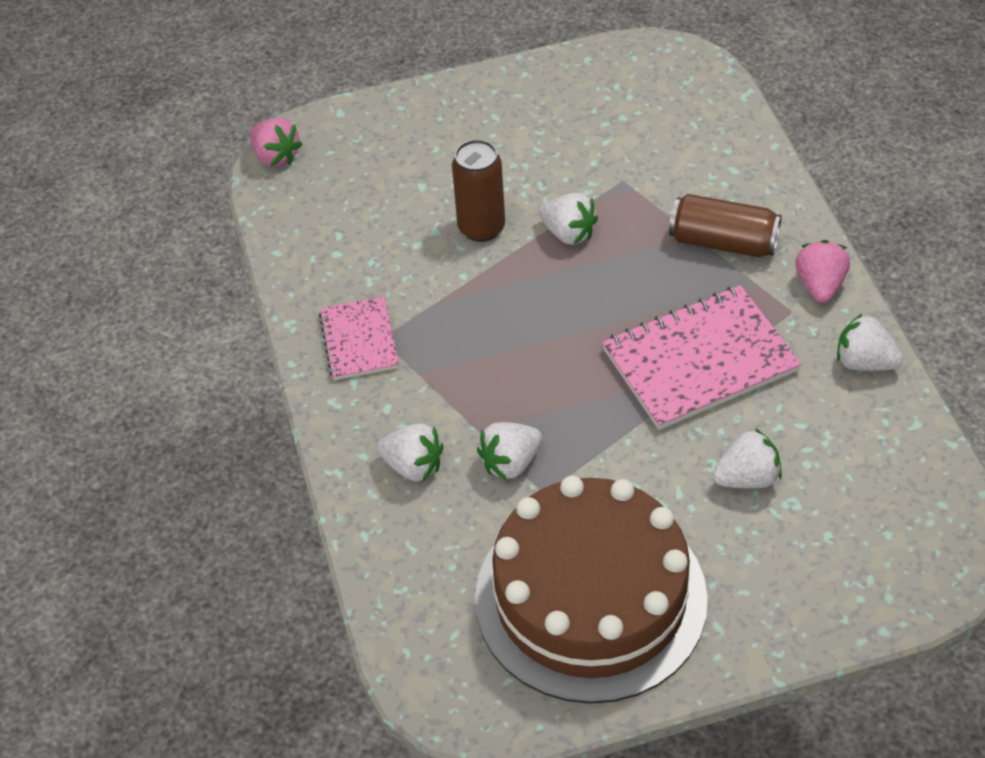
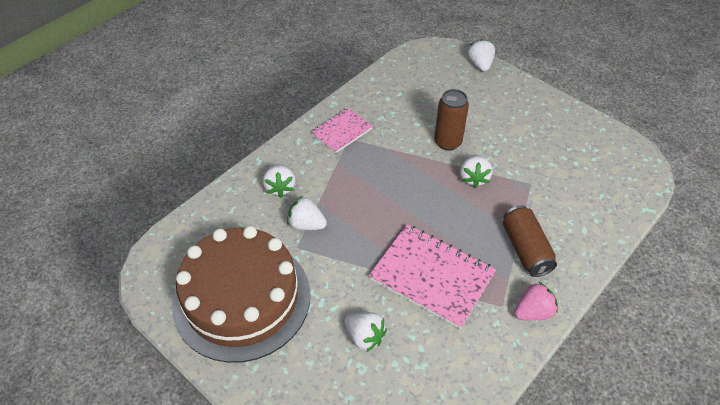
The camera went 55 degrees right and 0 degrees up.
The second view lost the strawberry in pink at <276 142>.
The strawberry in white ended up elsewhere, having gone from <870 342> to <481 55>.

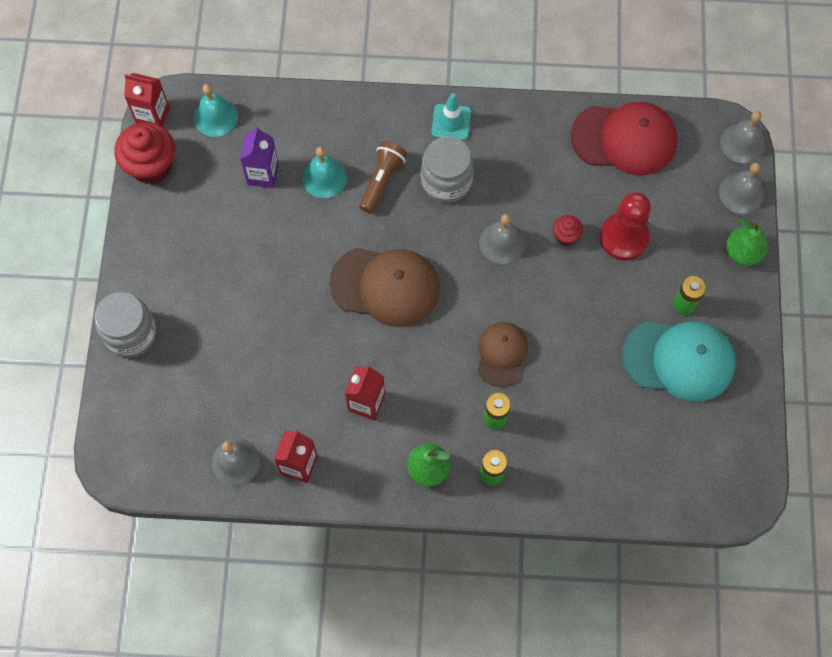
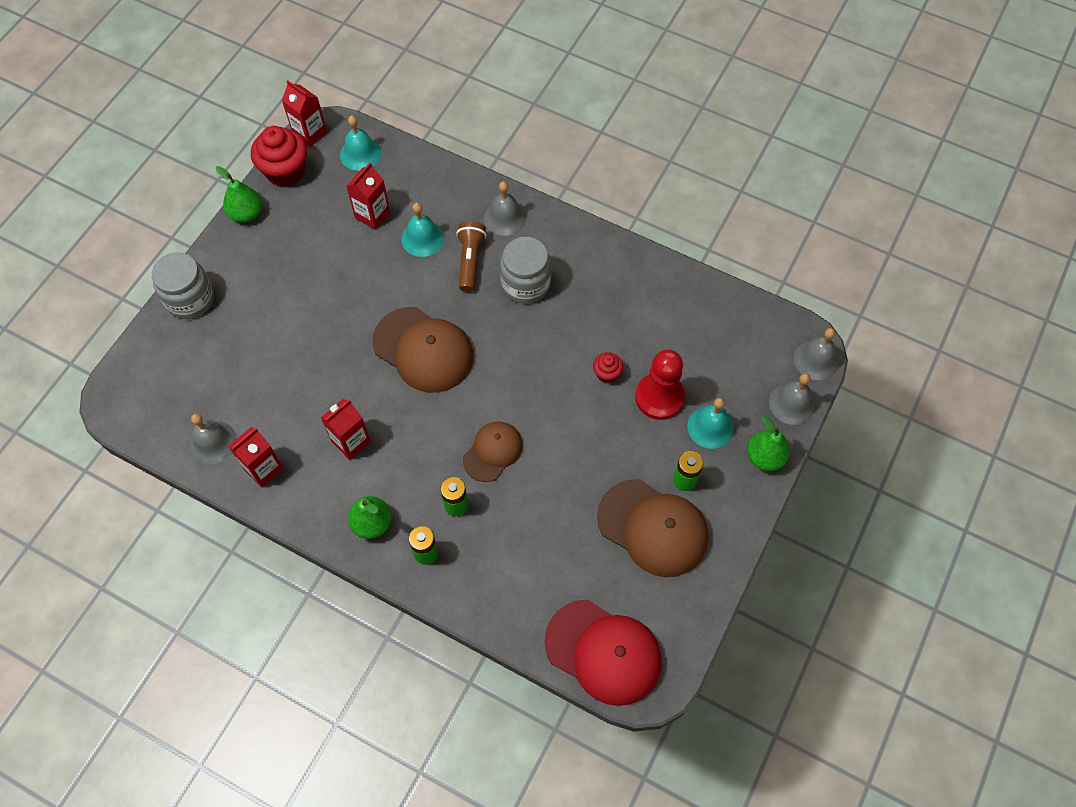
The camera went 25 degrees right and 5 degrees down.
The second view lost the traffic cone in turquoise at <451 116>.
The second view gained the pear in green at <239 194>.
The second view gained the bell in turquoise at <710 423>.
The bell in grey ended up elsewhere, having gone from <502 239> to <505 208>.
The cap in red ended up elsewhere, having gone from <624 138> to <603 653>.
What was the carton in purple at <259 157> turned into the carton in red at <368 196>.
What was the cap in turquoise at <679 361> turned into the cap in brown at <652 528>.
The flashlight in brown at <383 177> ended up facing another way, 45 degrees counterclockwise from before.

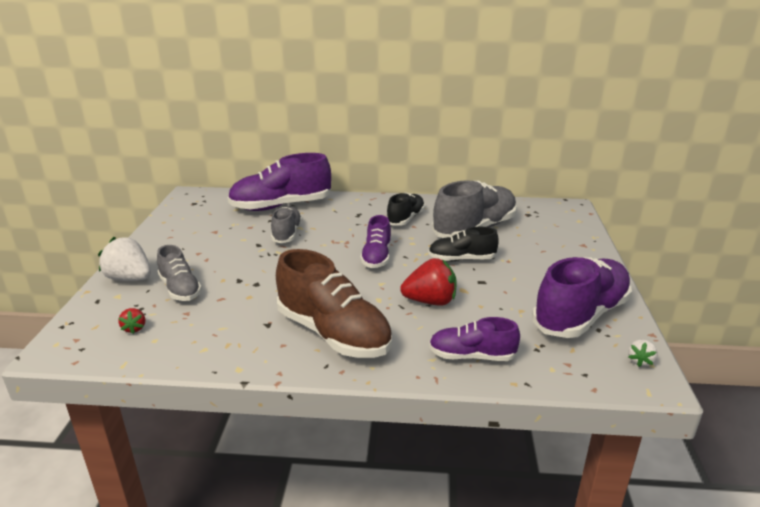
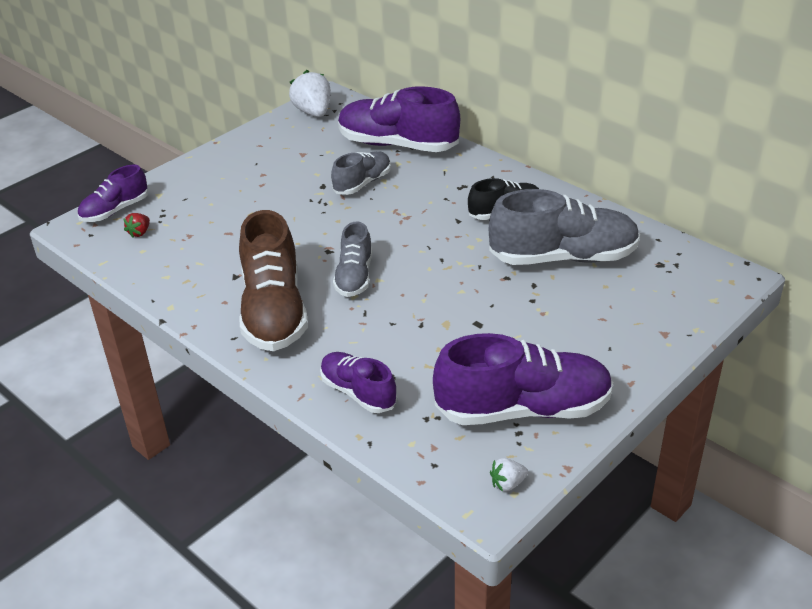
The camera went 40 degrees right and 10 degrees up.
The second view lost the strawberry in red at <428 282>.
The second view lost the shoe in black at <463 244>.
The strawberry in white ended up elsewhere, having gone from <124 259> to <310 93>.
The shoe in grey ended up elsewhere, having gone from <179 273> to <353 259>.
The shoe in purple ended up elsewhere, having gone from <375 241> to <112 193>.

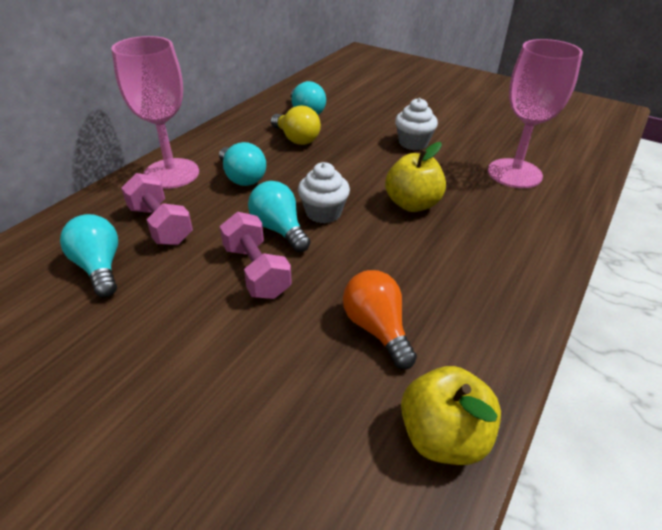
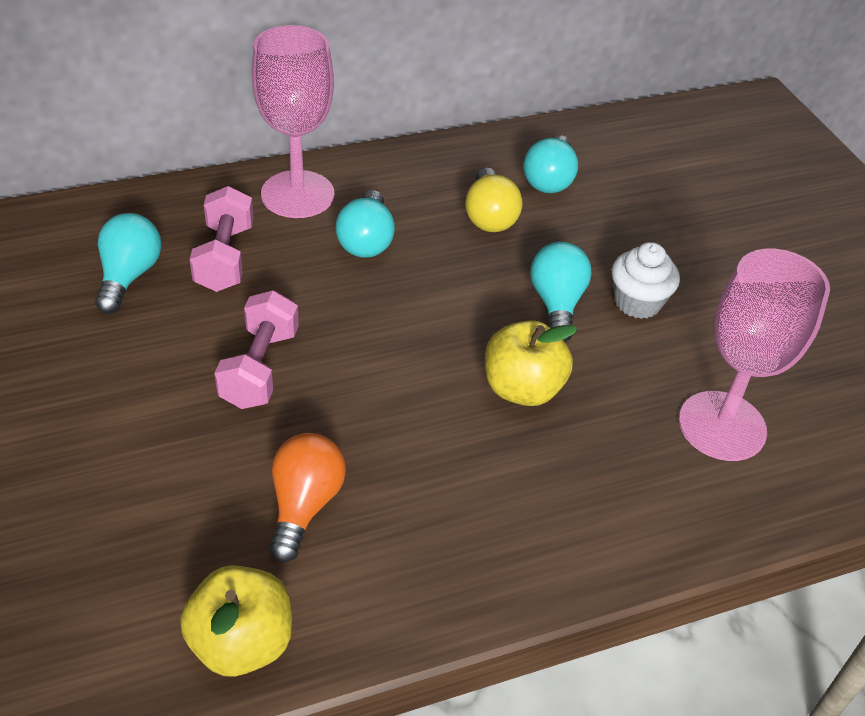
The camera went 35 degrees right and 5 degrees up.
The second view lost the cupcake in white at <324 193>.
The light bulb in turquoise ended up elsewhere, having gone from <279 216> to <560 292>.

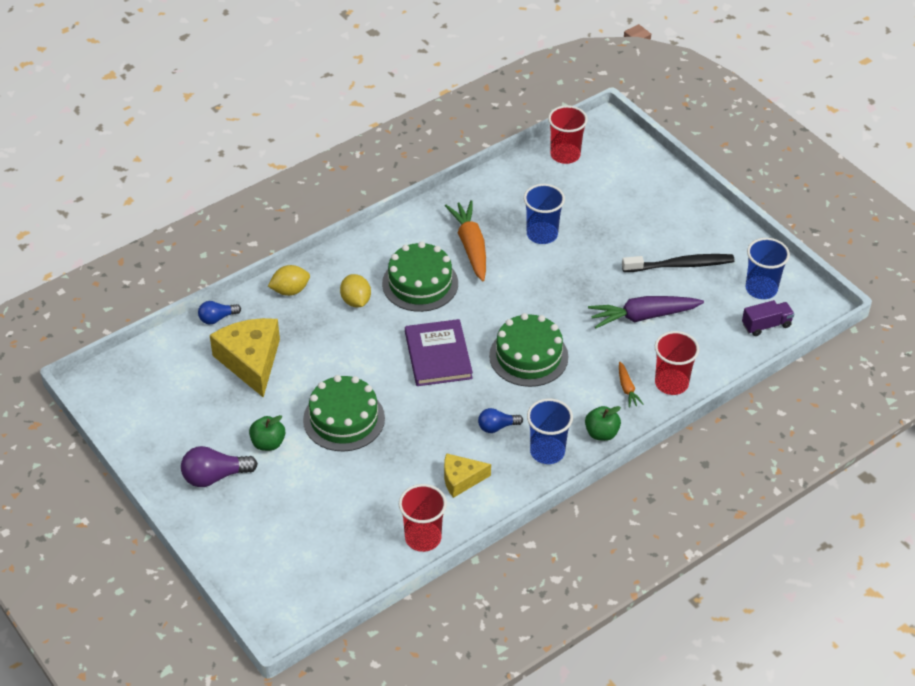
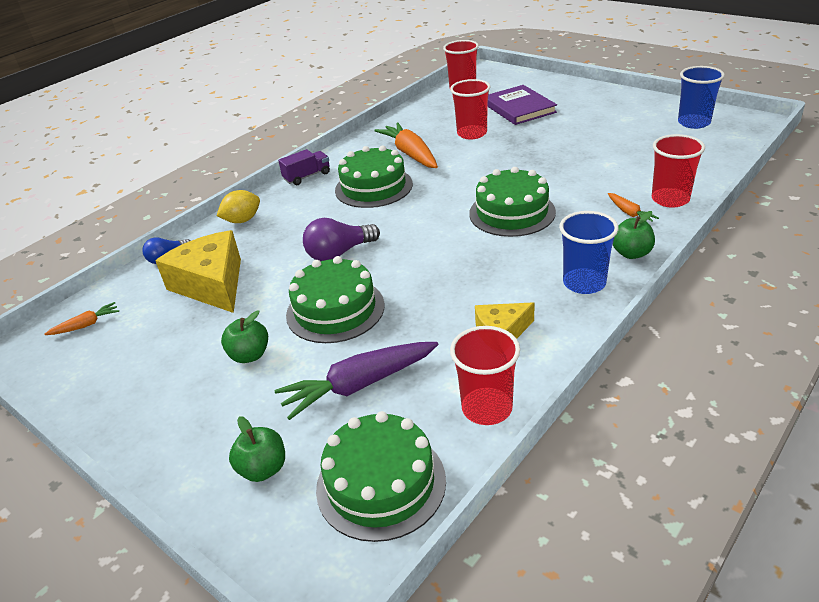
The camera went 10 degrees left and 10 degrees down.
The second view lost the lemon in yellow at <355 290>.
The second view lost the light bulb in blue at <500 420>.
The second view lost the toothbrush in black at <678 263>.
The second view gained the carrot in orange at <81 318>.
The second view gained the apple in green at <257 449>.
The second view gained the cake in green at <381 476>.
The light bulb in purple ended up elsewhere, having gone from <219 466> to <341 239>.
The book in purple ended up elsewhere, having gone from <439 352> to <522 105>.
The carrot in purple ended up elsewhere, having gone from <646 312> to <357 381>.
The truck in purple ended up elsewhere, having gone from <768 318> to <304 167>.
What was the cup in blue at <544 214> turned into the cup in red at <470 109>.

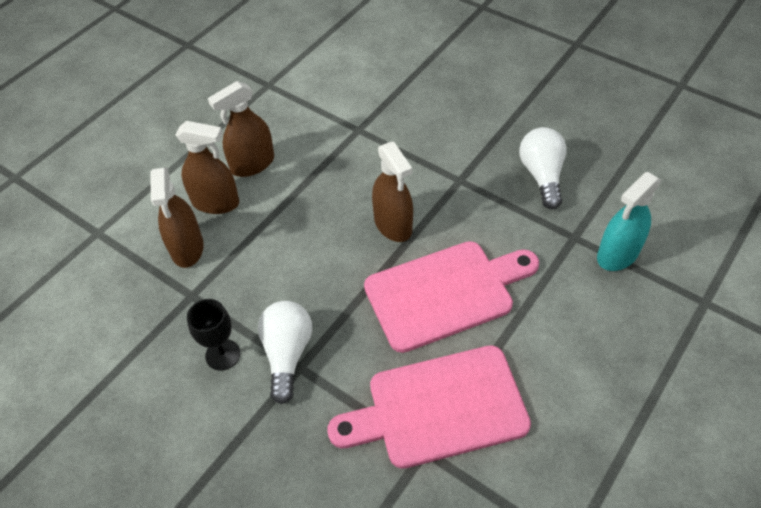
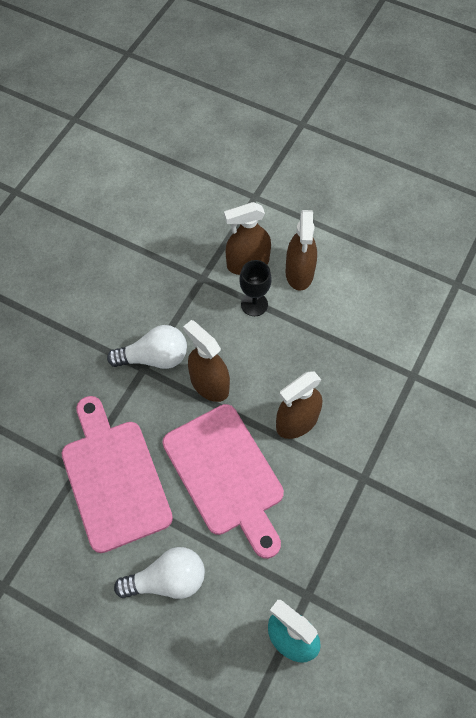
The camera went 80 degrees right and 10 degrees up.
The goblet in black ended up elsewhere, having gone from <213 335> to <255 288>.
The spray bottle in brown ended up elsewhere, having gone from <241 129> to <206 361>.
The light bulb in white ended up elsewhere, having gone from <543 168> to <159 573>.

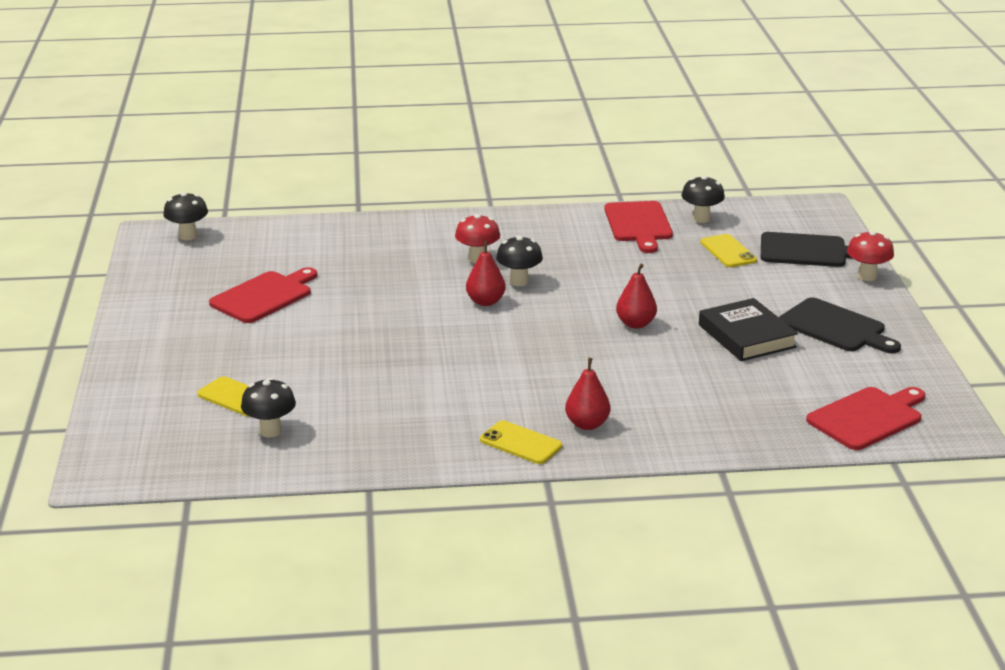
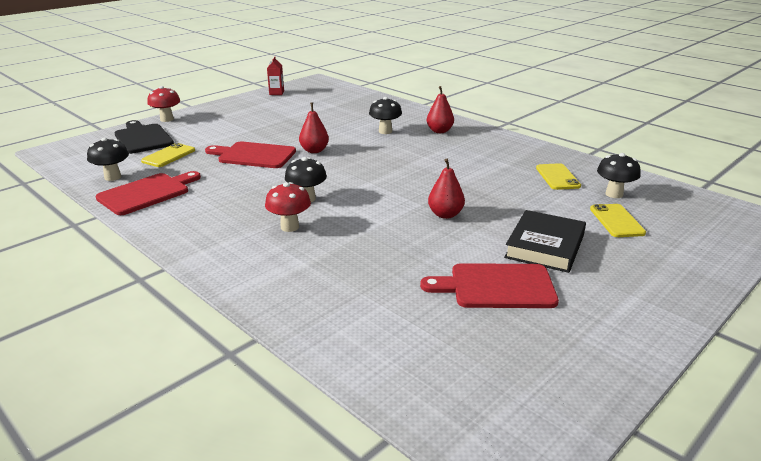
The camera went 130 degrees left and 0 degrees up.
The second view lost the cutting board in black at <840 325>.
The second view gained the carton in red at <275 76>.
The mushroom in black ended up elsewhere, having gone from <185 216> to <385 115>.
The pear in red ended up elsewhere, having gone from <485 273> to <446 189>.
The phone in yellow ended up elsewhere, having gone from <521 442> to <558 176>.
The book in black ended up elsewhere, having gone from <748 329> to <545 241>.
The cutting board in red ended up elsewhere, having gone from <865 418> to <250 154>.

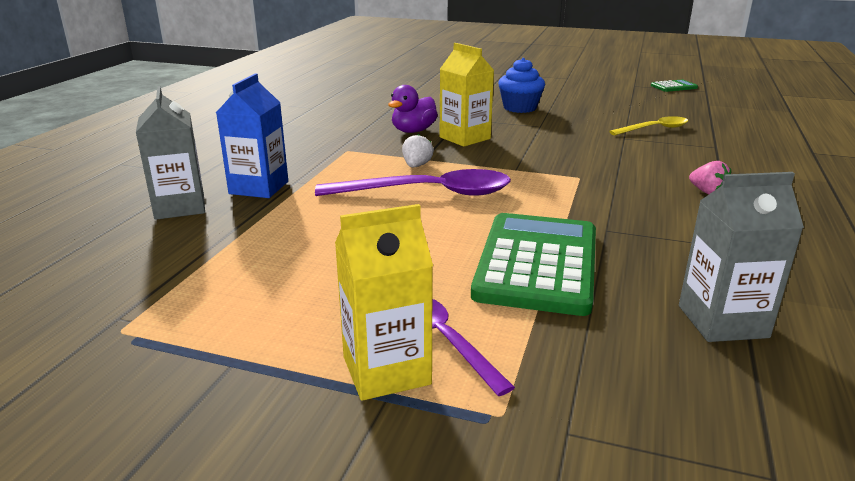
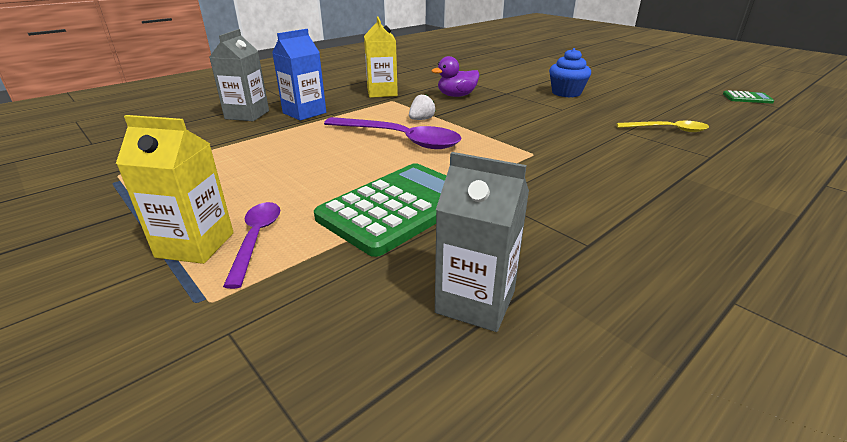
The camera went 30 degrees right and 5 degrees up.
The second view lost the strawberry in pink at <710 177>.
The carton in yellow ended up elsewhere, having gone from <467 95> to <381 57>.

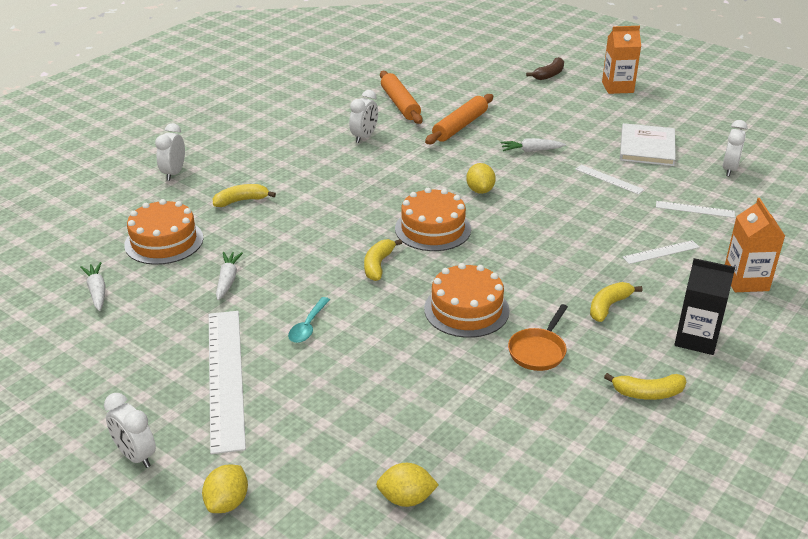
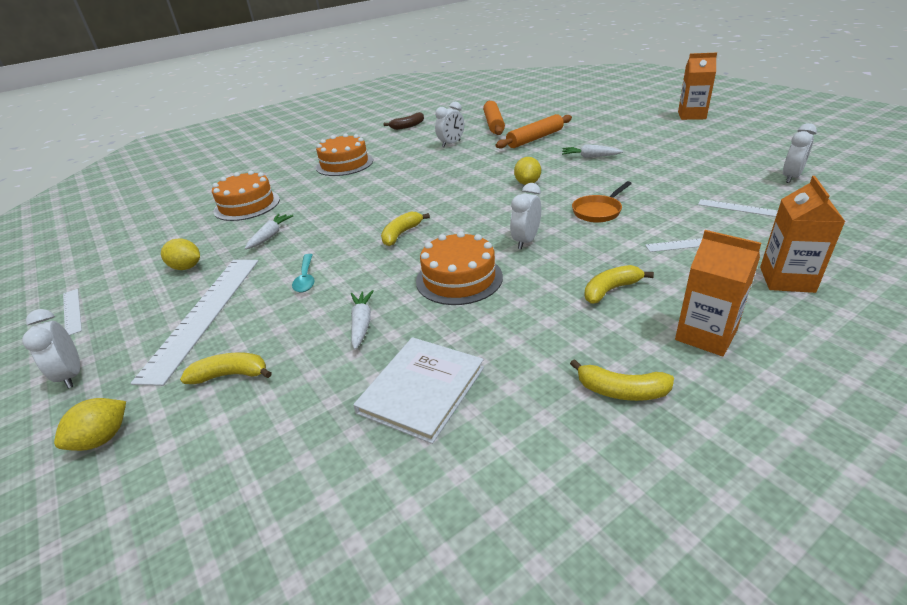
The camera went 20 degrees right and 0 degrees up.
The carrot in white ended up elsewhere, having gone from <93 286> to <362 320>.
The clock in white ended up elsewhere, having gone from <170 152> to <525 216>.
The banana in yellow ended up elsewhere, having gone from <244 195> to <226 368>.
The lemon in yellow ended up elsewhere, having gone from <407 485> to <180 254>.
The cake in orange ended up elsewhere, having gone from <433 219> to <344 154>.
The pan in orange ended up elsewhere, having gone from <538 337> to <602 202>.
The banana in brown ended up elsewhere, having gone from <545 68> to <404 121>.
The ruler in white ended up elsewhere, having gone from <609 180> to <72 312>.
The book in white ended up elsewhere, having gone from <648 144> to <418 390>.
What was the carton in black at <704 306> turned into the carton in orange at <718 293>.
The spoon in turquoise at <309 320> ended up facing another way, 45 degrees counterclockwise from before.

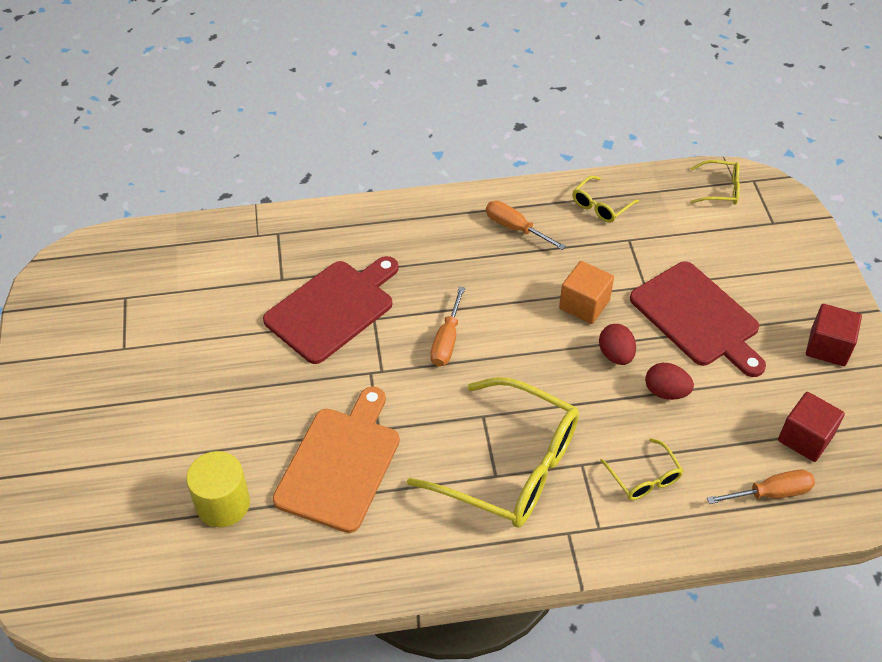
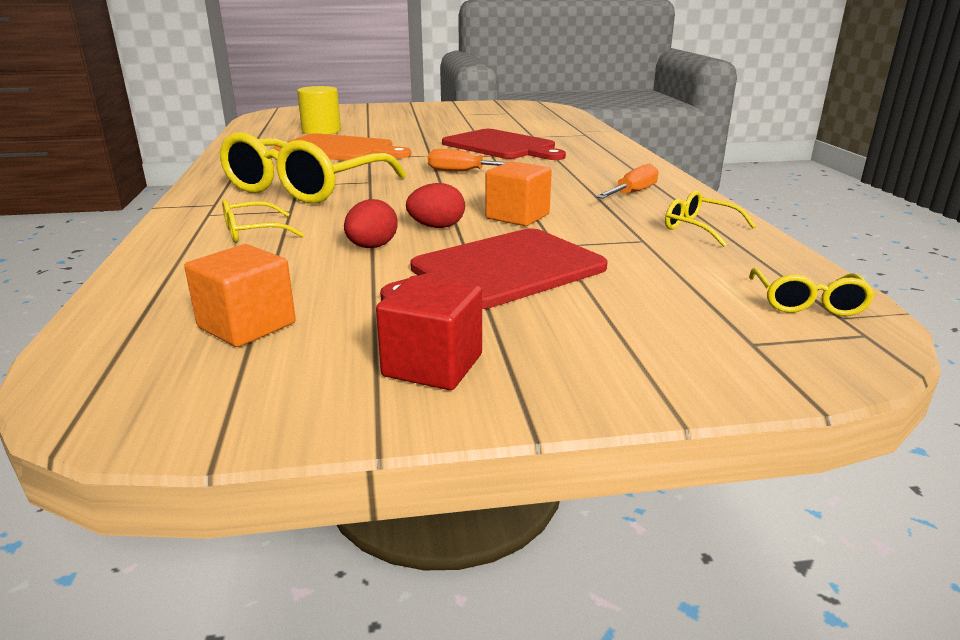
The camera went 90 degrees right and 25 degrees down.
The second view lost the screwdriver in orange at <761 487>.
What was the cube in red at <811 427> turned into the cube in orange at <240 295>.

